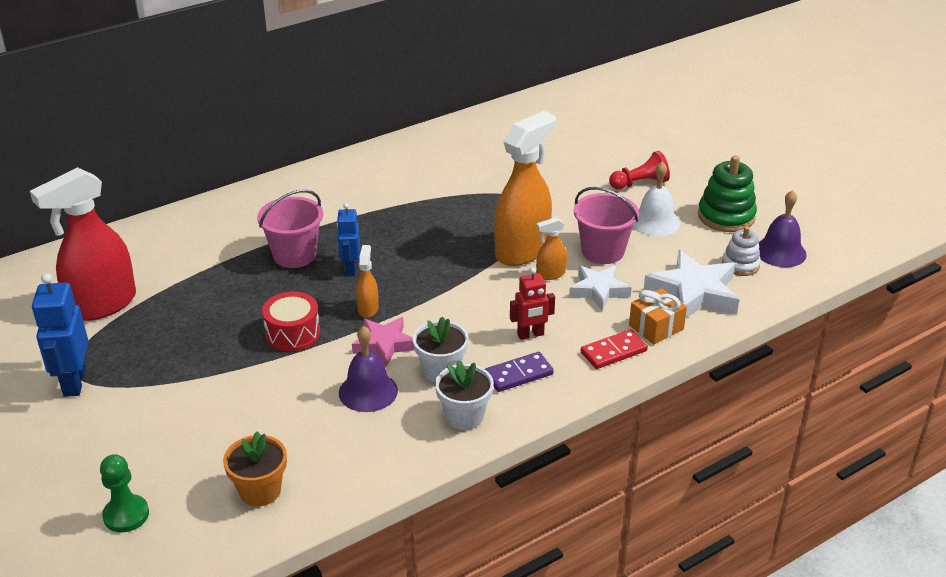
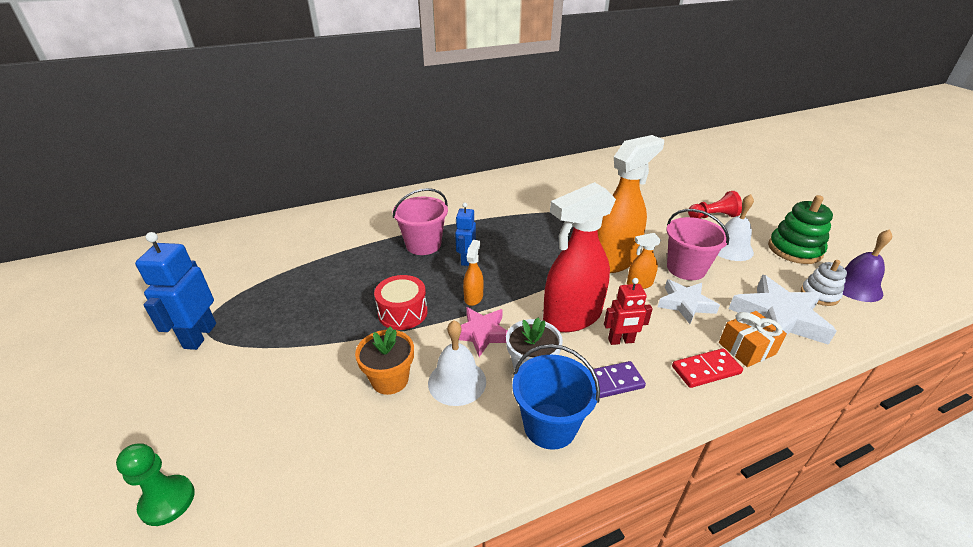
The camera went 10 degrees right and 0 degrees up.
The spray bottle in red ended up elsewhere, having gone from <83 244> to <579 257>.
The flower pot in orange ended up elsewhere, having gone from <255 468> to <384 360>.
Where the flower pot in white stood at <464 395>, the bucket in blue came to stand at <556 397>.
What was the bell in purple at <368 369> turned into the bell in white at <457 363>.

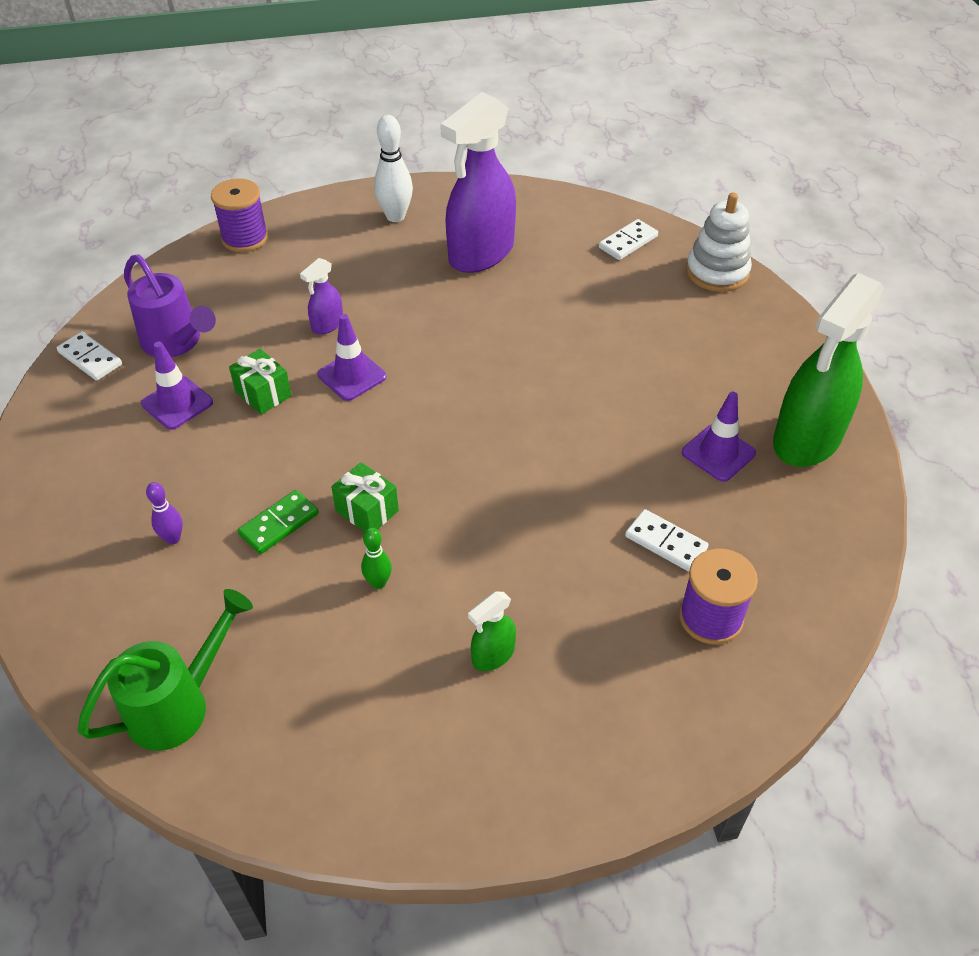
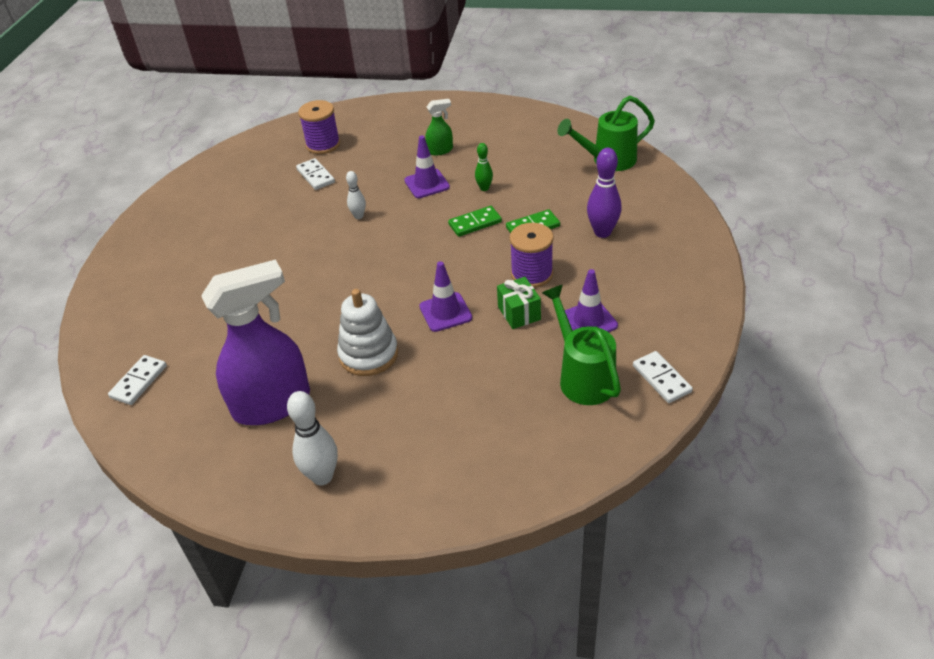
The camera went 155 degrees left and 5 degrees down.
The second view lost the spray bottle in purple at <321 296>.
The second view lost the spray bottle in green at <828 370>.
The second view gained the bowling pin in white at <356 195>.
The spool in purple ended up elsewhere, having gone from <239 215> to <532 255>.
The traffic cone in purple ended up elsewhere, having gone from <719 437> to <427 167>.
The stacking toy in white ended up elsewhere, having gone from <719 242> to <367 332>.
Where the gift in green stood at <365 497>, the domino in green came to stand at <475 221>.
What was the watering can in purple at <170 305> turned into the watering can in green at <581 345>.
The domino in white at <628 239> ended up facing another way, 45 degrees counterclockwise from before.
The size of the bowling pin in purple at <164 513> changed by a factor of 1.74.

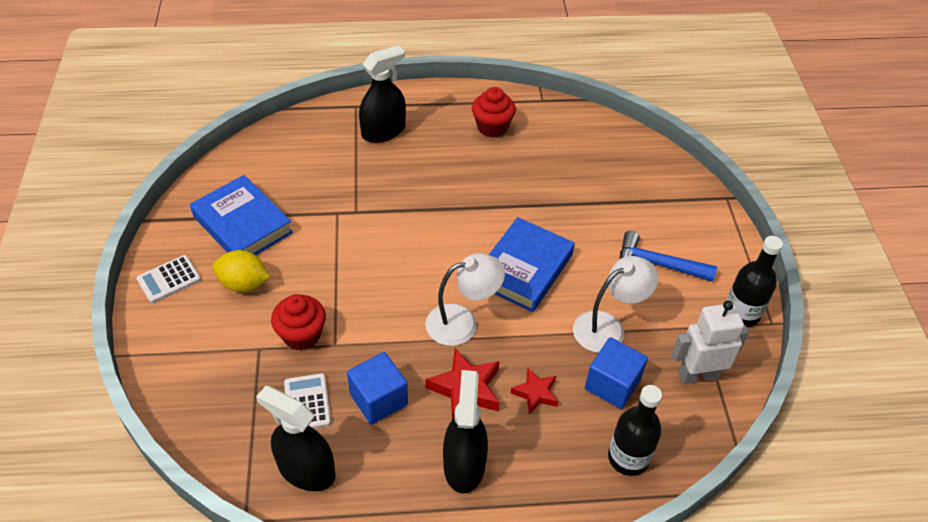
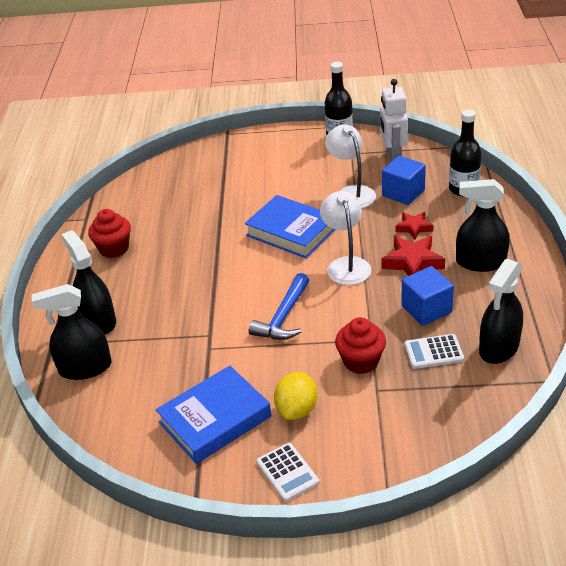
The camera went 80 degrees left and 10 degrees down.
The second view gained the spray bottle in black at <72 332>.
The hammer in blue ended up elsewhere, having gone from <668 256> to <279 306>.

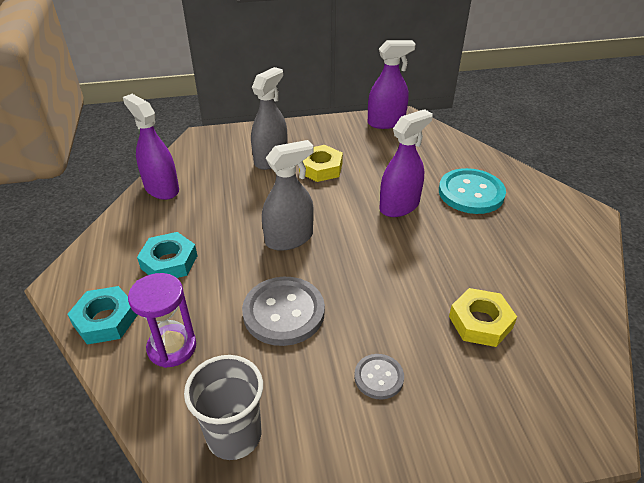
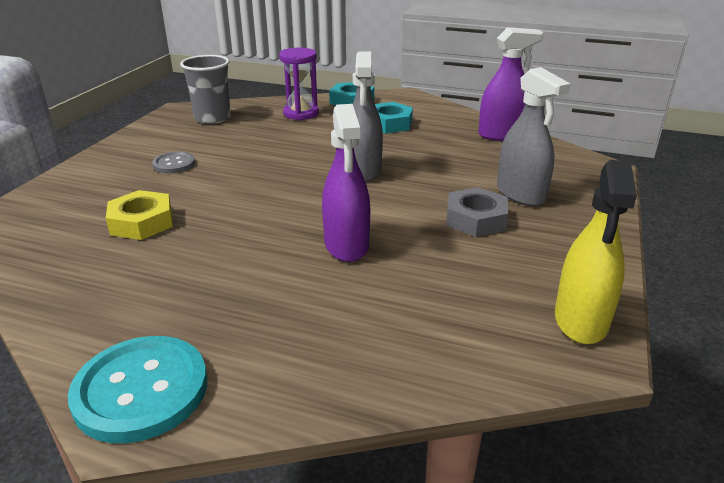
The camera went 120 degrees right and 10 degrees down.
The second view lost the button in grey at <283 311>.
The button in turquoise ended up elsewhere, having gone from <472 191> to <137 389>.
What was the nut in yellow at <321 163> turned into the nut in grey at <477 212>.
What was the spray bottle in purple at <392 84> turned into the spray bottle in yellow at <596 252>.

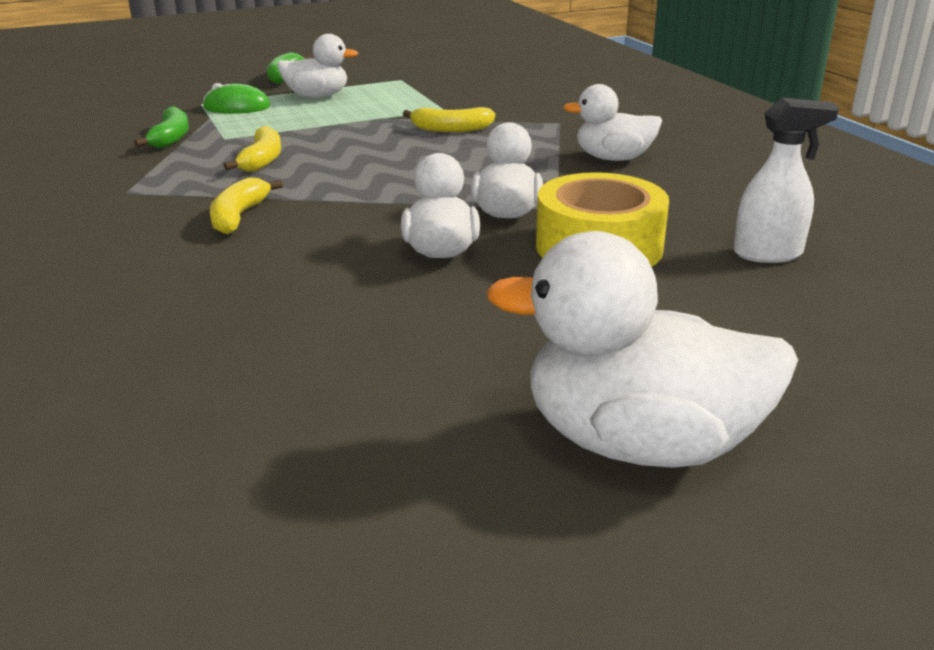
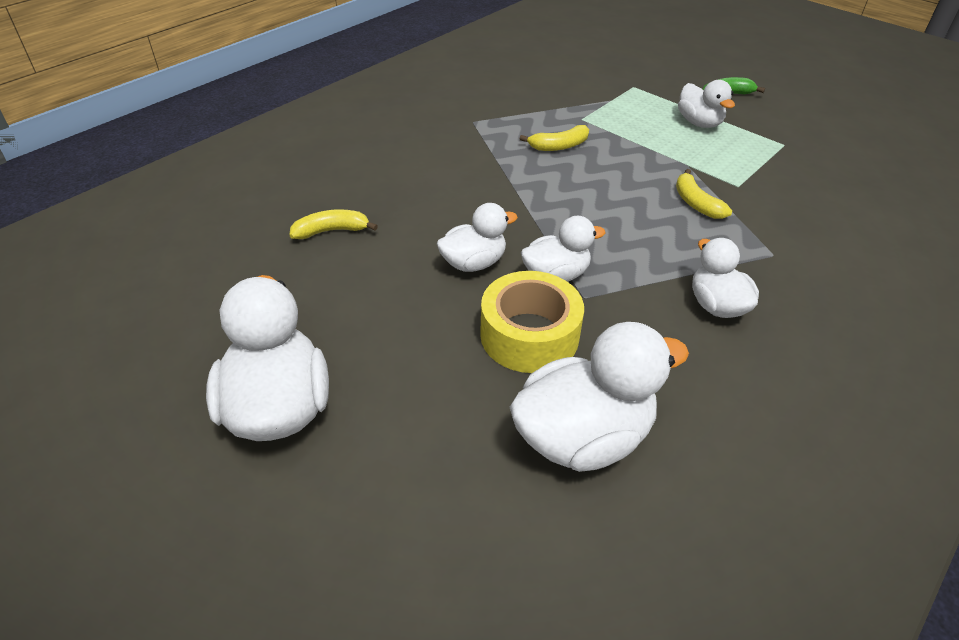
The camera went 65 degrees right and 15 degrees up.
The second view lost the banana in green at <161 127>.
The second view lost the mouse in green at <236 98>.
The banana in yellow ended up elsewhere, having gone from <246 205> to <334 224>.
Where the spray bottle in white stood at <786 180>, the duck in white came to stand at <599 397>.

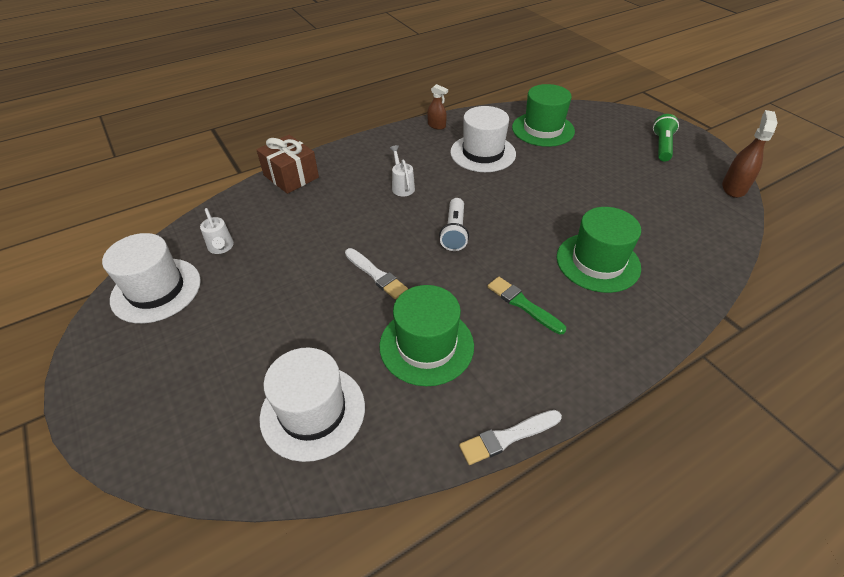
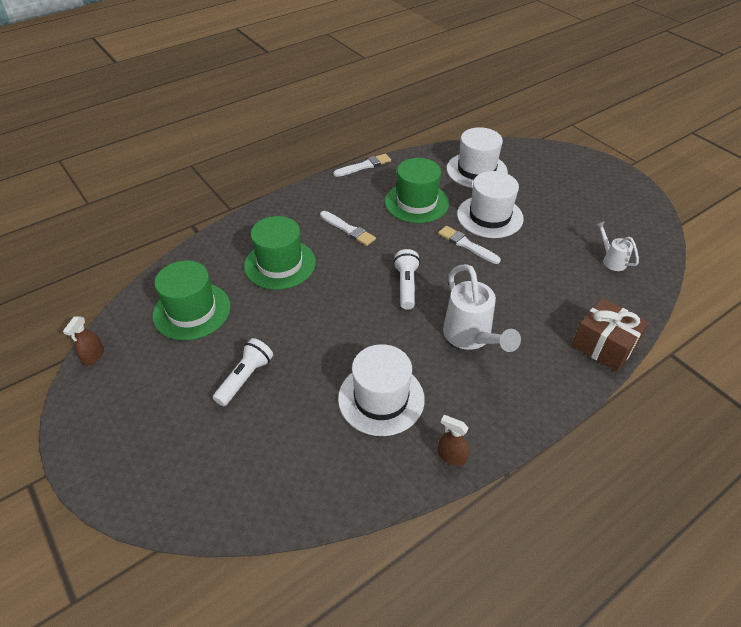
The camera went 175 degrees right and 0 degrees up.
The second view lost the flashlight in green at <666 138>.
The second view gained the flashlight in white at <243 372>.
The hat in white ended up elsewhere, having gone from <151 278> to <490 204>.
The hat in green ended up elsewhere, having gone from <543 115> to <192 300>.
What was the brush in green at <526 305> turned into the brush in white at <348 228>.
The size of the watering can in white at <402 170> changed by a factor of 1.87.
The size of the spray bottle in brown at <749 154> changed by a factor of 0.63.

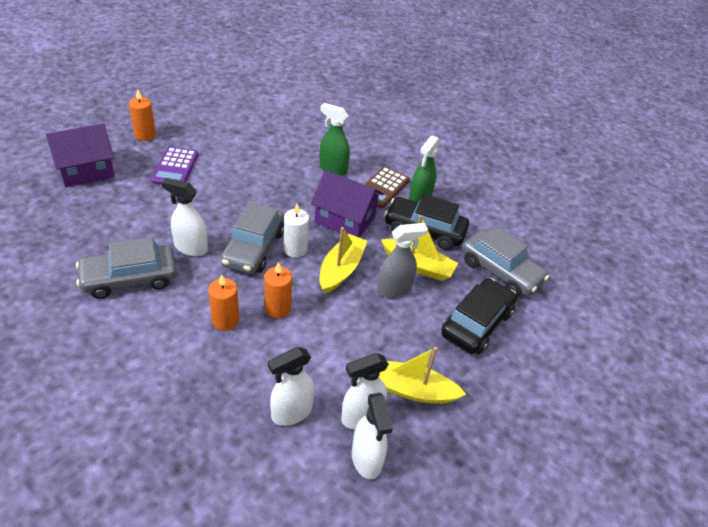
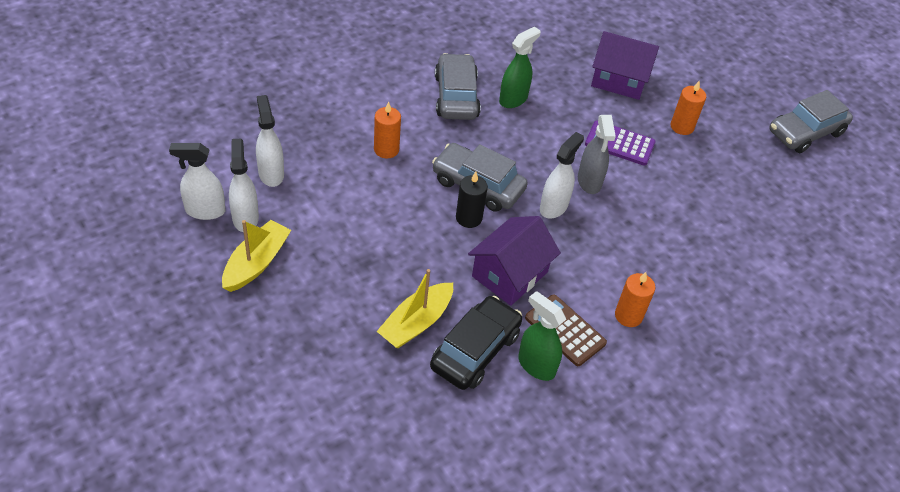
The camera went 105 degrees right and 5 degrees up.
The second view lost the boat in yellow at <343 260>.
The second view lost the car in black at <479 316>.
The spray bottle in white ended up elsewhere, having gone from <184 217> to <562 175>.
The candle in orange ended up elsewhere, having gone from <278 290> to <635 299>.
The spray bottle in green ended up elsewhere, having gone from <334 139> to <520 67>.
The spray bottle in grey ended up elsewhere, having gone from <402 260> to <597 154>.
The car in grey ended up elsewhere, having gone from <505 261> to <811 121>.
What was the candle in white at <296 231> turned into the candle in black at <472 200>.
The house in purple at <80 155> ended up facing another way, 60 degrees counterclockwise from before.

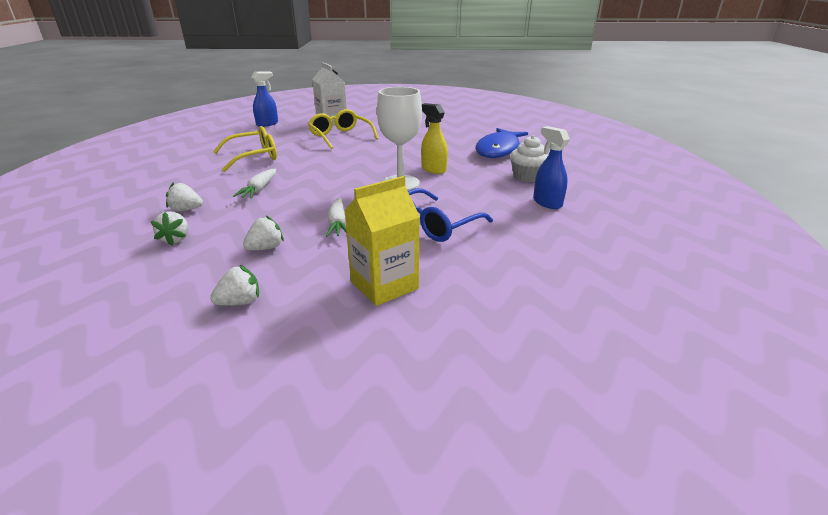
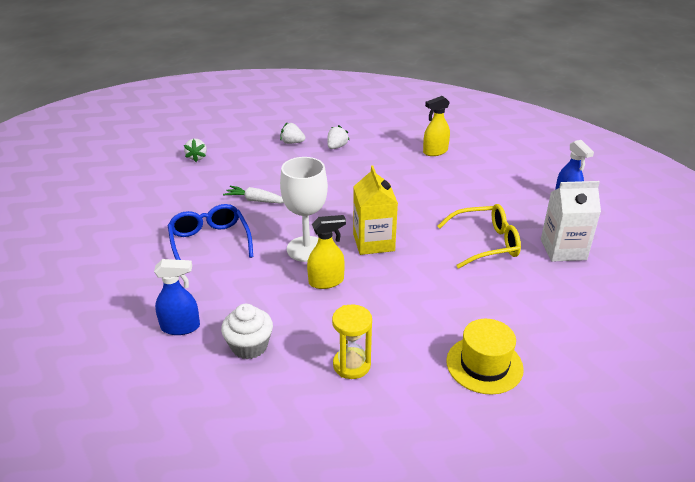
The camera went 115 degrees right and 5 degrees up.
The second view lost the glasses in yellow at <245 149>.
The second view lost the carrot in white at <254 183>.
The second view lost the strawberry in white at <263 233>.
The second view gained the spray bottle in yellow at <436 126>.
The second view gained the hat in yellow at <485 357>.
The carton in yellow ended up elsewhere, having gone from <382 241> to <375 210>.
Where the fish in blue stood at <501 143>, the hourglass in yellow came to stand at <352 342>.

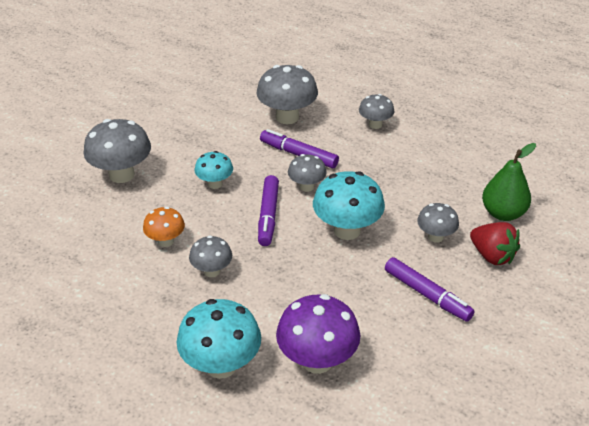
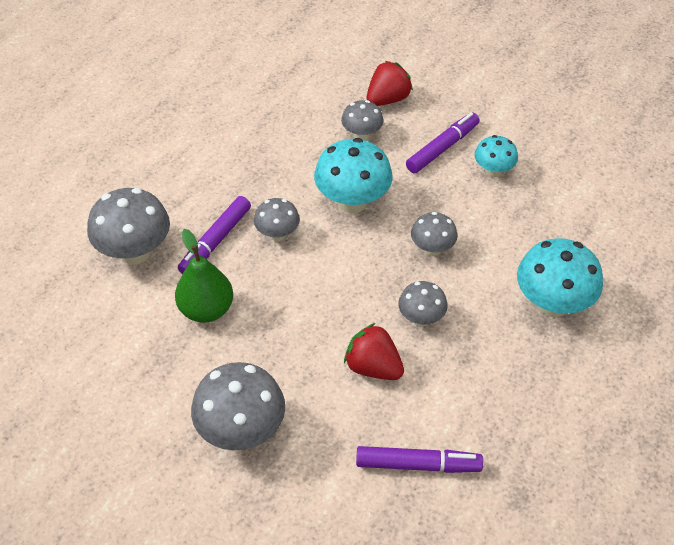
The camera went 90 degrees left and 10 degrees up.
The second view lost the mushroom in purple at <318 334>.
The mushroom in turquoise ended up elsewhere, having gone from <214 170> to <496 156>.
The marker in purple ended up elsewhere, having gone from <268 210> to <419 459>.
The mushroom in grey ended up elsewhere, having gone from <376 111> to <434 234>.
The pear in green ended up elsewhere, having gone from <509 182> to <204 276>.
Where the mushroom in orange stood at <164 227>, the strawberry in red came to stand at <374 351>.

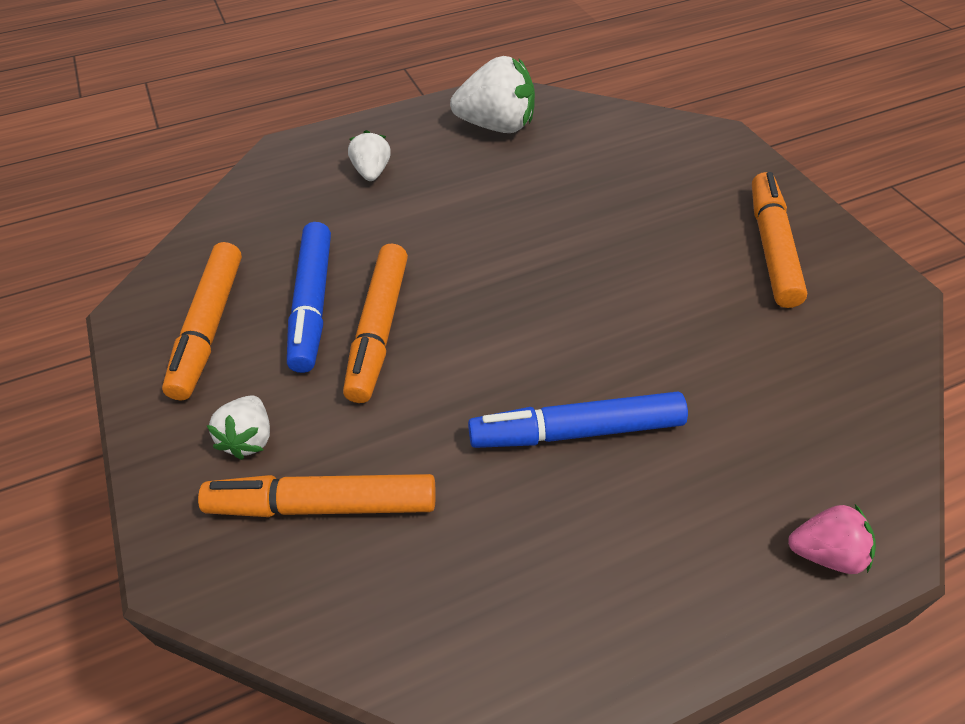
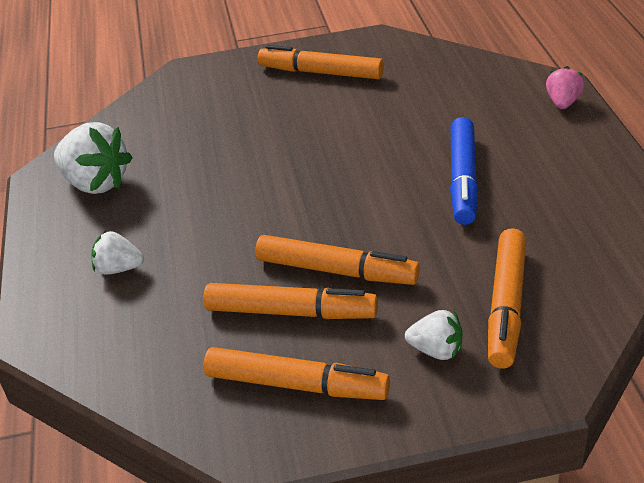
The camera went 75 degrees left and 10 degrees down.
What was the marker in blue at <309 297> turned into the marker in orange at <290 301>.
The strawberry in white at <492 94> ended up facing another way, 105 degrees clockwise from before.

